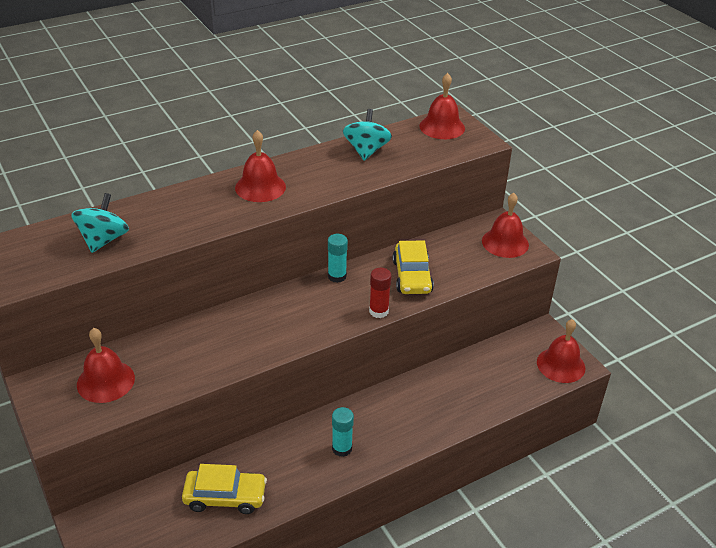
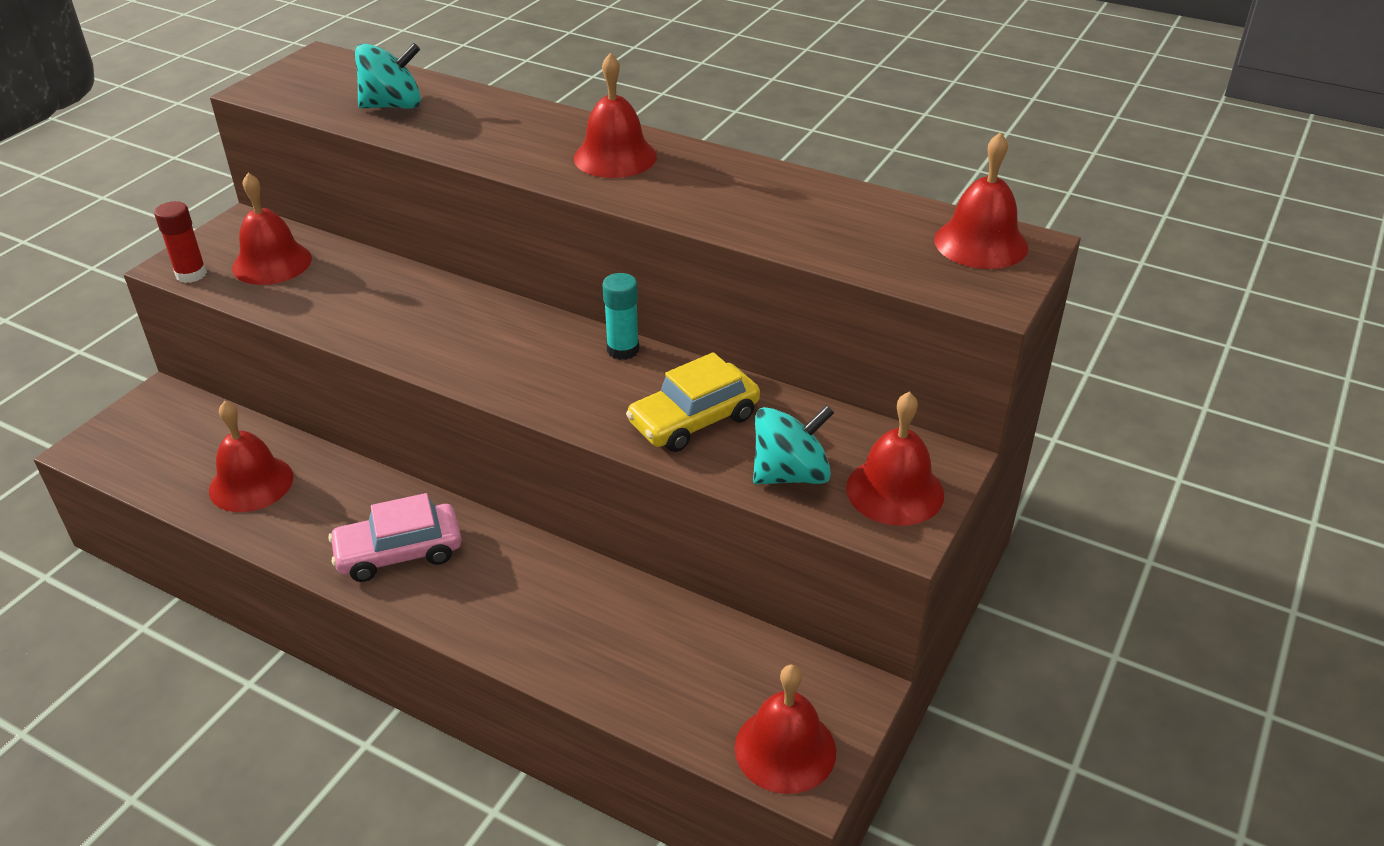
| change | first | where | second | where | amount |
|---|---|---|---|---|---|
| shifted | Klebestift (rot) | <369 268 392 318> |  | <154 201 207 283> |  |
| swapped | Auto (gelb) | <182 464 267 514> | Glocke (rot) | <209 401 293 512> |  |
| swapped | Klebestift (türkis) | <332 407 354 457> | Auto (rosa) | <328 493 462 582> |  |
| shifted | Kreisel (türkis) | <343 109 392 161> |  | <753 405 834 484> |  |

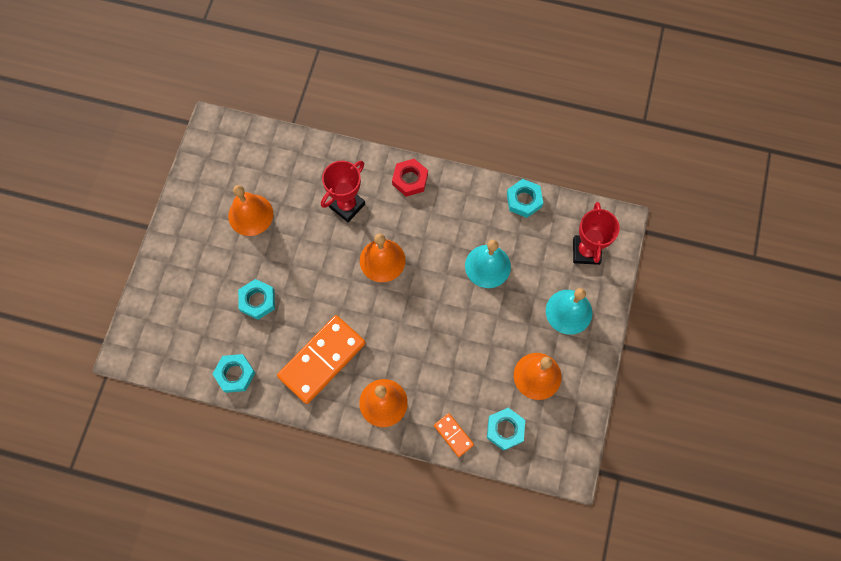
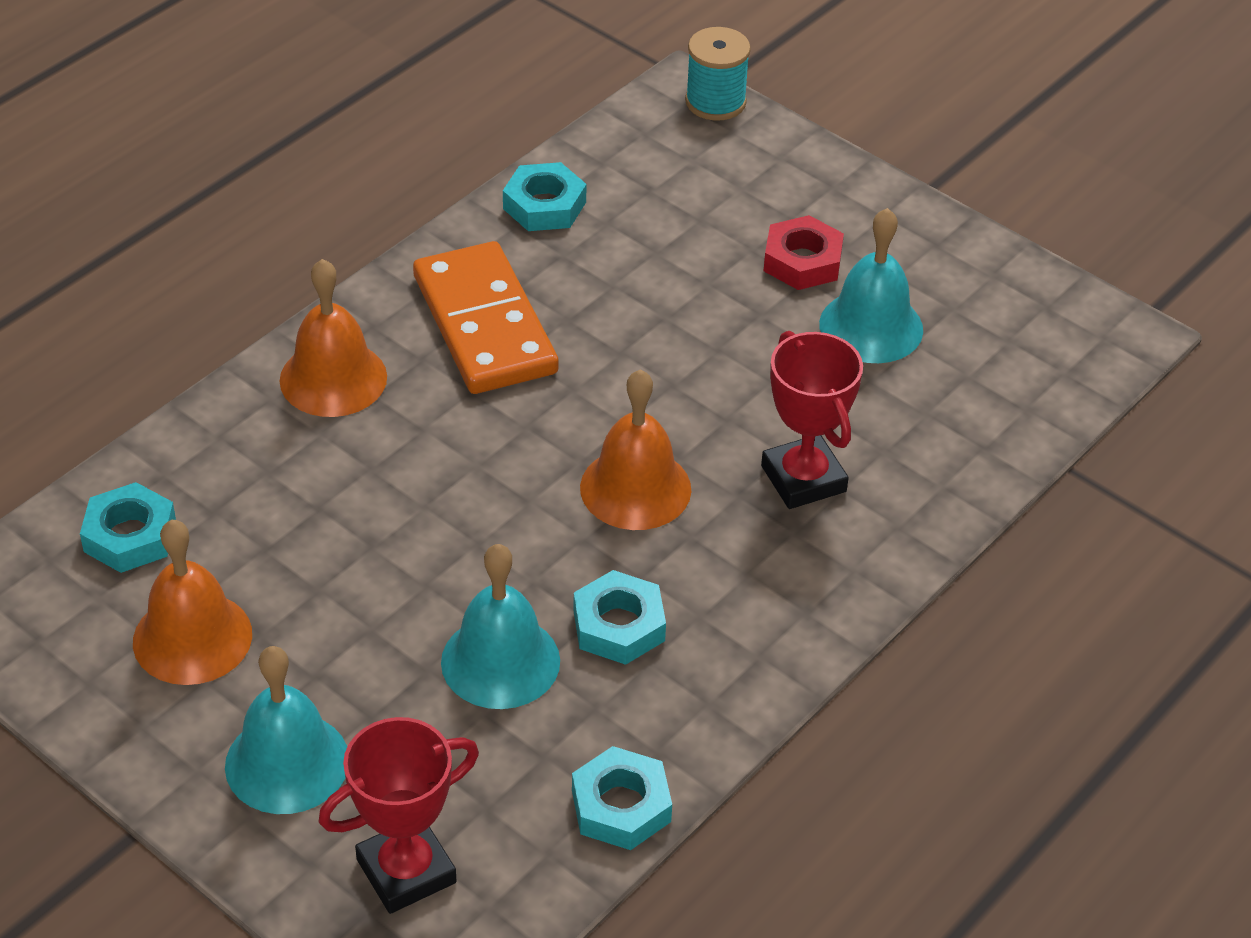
| change | first | where | second | where | amount |
|---|---|---|---|---|---|
| rotated | Pokal (rot) | <573 202 620 265> |  | <318 717 479 914> | 60 degrees counterclockwise |
| shifted | Sechskantmutter (türkis) | <238 279 275 320> |  | <573 570 666 665> |  |
| new |  |  | Garnrolle (türkis) | <685 27 751 121> |  |
| shifted | Sechskantmutter (rot) | <392 159 428 197> |  | <764 215 844 290> |  |
| repainted | Glocke (orange) | <228 185 273 236> | Glocke (türkis) | <819 208 923 363> |  |
| gone | Dominostein (orange) | <434 413 474 457> |  |  |  |

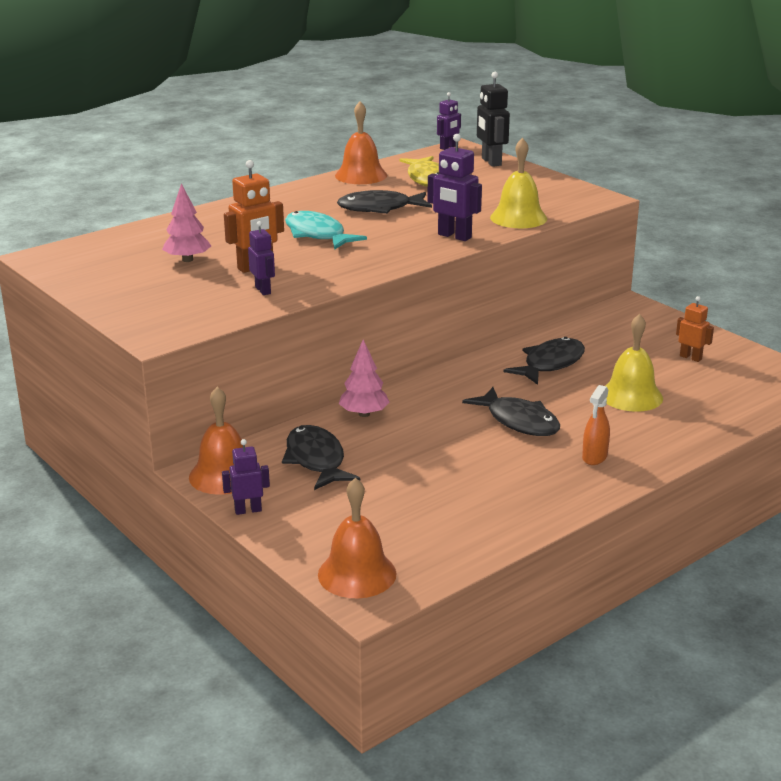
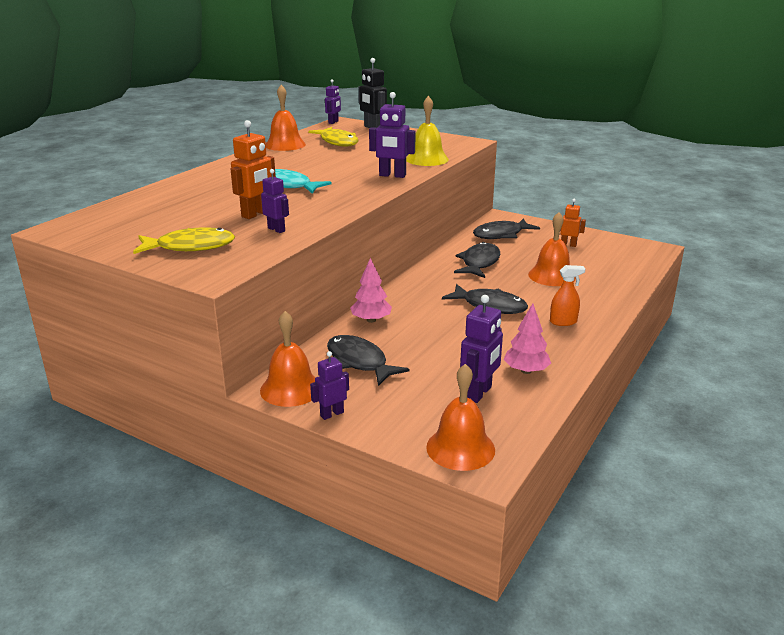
| change | first | where | second | where | amount |
|---|---|---|---|---|---|
| new |  |  | Fisch (gelb) | <133 227 235 254> |  |
| new |  |  | Roboter (lila) | <460 295 503 403> |  |
| shifted | Fisch (schwarz) | <337 190 432 214> |  | <473 219 540 239> |  |
| shifted | Baum (rosa) | <162 183 211 262> |  | <504 304 551 374> |  |
| repainted | Glocke (gelb) | <606 314 663 412> | Glocke (orange) | <528 212 576 286> |  |
| rotated | Sprühflasche (orange) | <582 385 610 465> |  | <550 265 586 326> | 105 degrees counterclockwise |

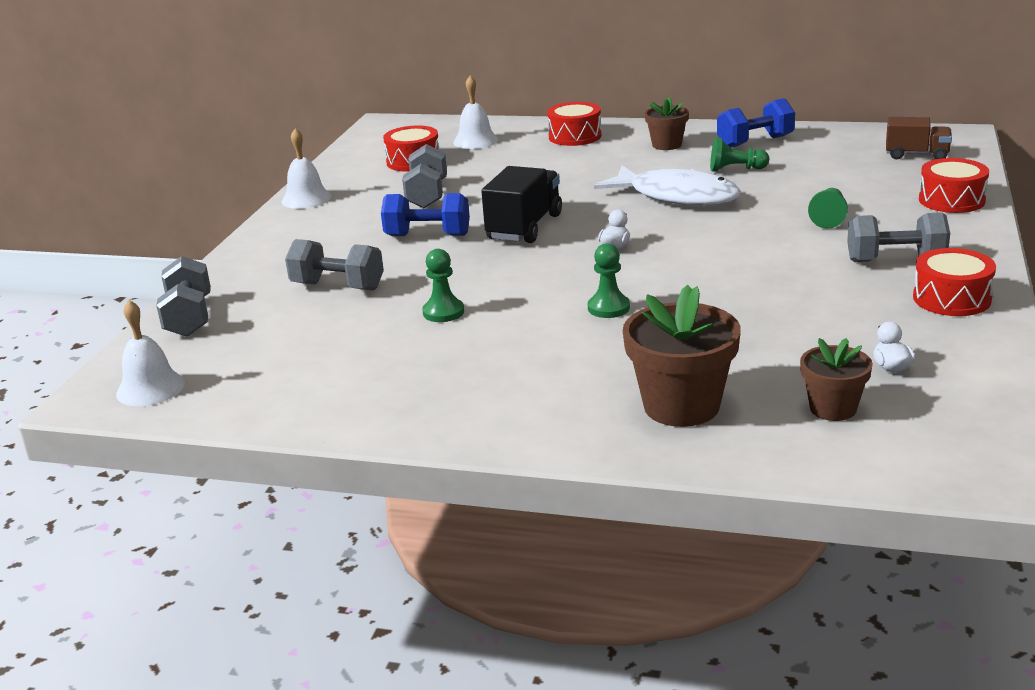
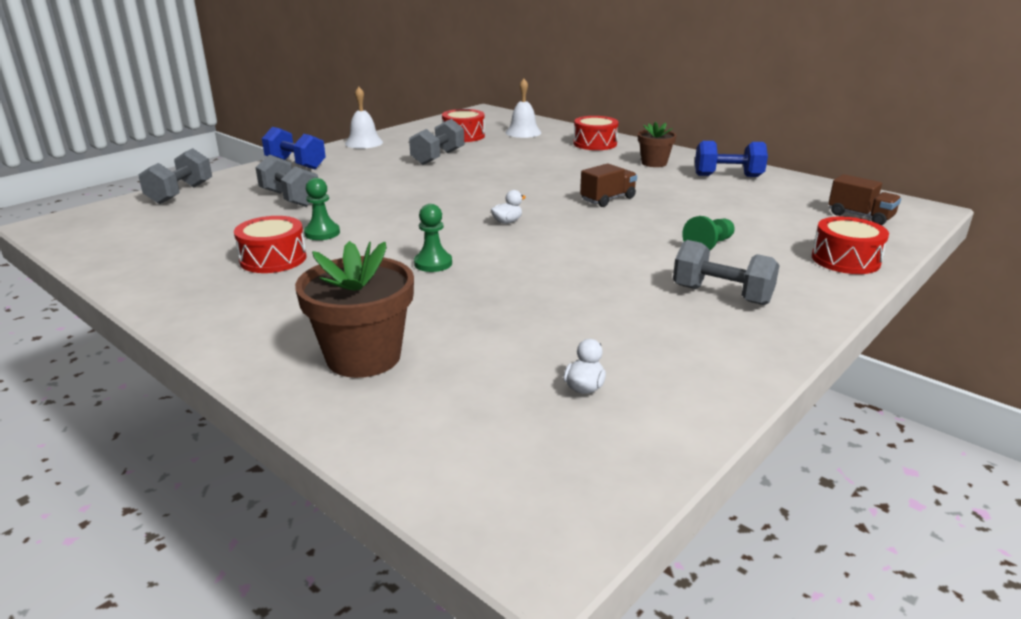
| change | first | where | second | where | amount |
|---|---|---|---|---|---|
| shifted | Trommel (rot) | <913 248 996 316> |  | <234 216 306 273> |  |
| shifted | Hantel (blau) | <381 193 470 236> |  | <262 127 326 169> |  |
| swapped | Fisch (weiß) | <594 166 741 206> | Lastwagen (braun) | <580 163 637 207> |  |
| gone | Glocke (weiß) | <116 300 185 406> |  |  |  |
| gone | Lastwagen (schwarz) | <481 166 562 243> |  |  |  |
| gone | Bauer (grün) | <710 137 769 172> |  |  |  |
| gone | Blumentopf (braun) | <800 338 873 421> |  |  |  |

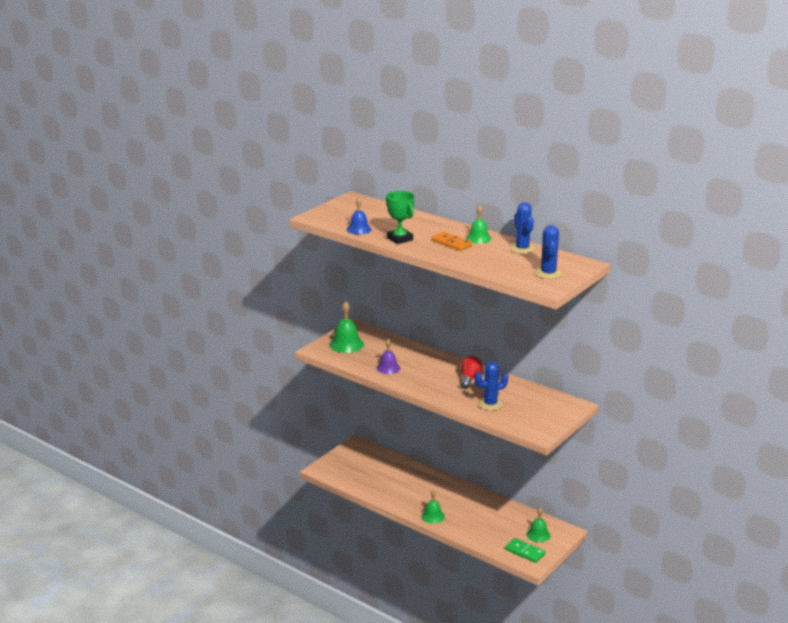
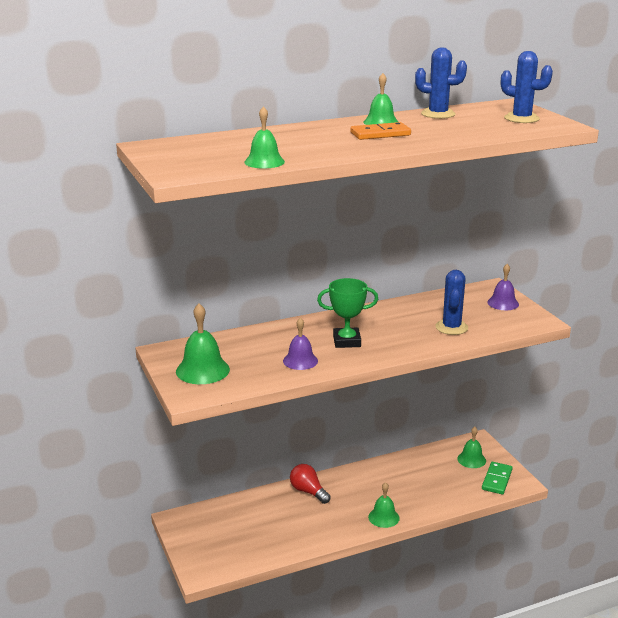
| change | first | where | second | where | amount |
|---|---|---|---|---|---|
| repainted | Glocke (blau) | <347 197 372 234> | Glocke (grün) | <244 106 285 169> |  |
| shifted | Glühbirne (rot) | <461 356 483 389> |  | <290 464 331 504> |  |
| shifted | Pokal (grün) | <386 191 415 244> |  | <317 278 378 348> |  |
| rotated | Dominostein (grün) | <505 538 545 563> |  | <482 462 513 494> | 45 degrees counterclockwise |
| new |  |  | Glocke (lila) | <487 264 519 310> |  |

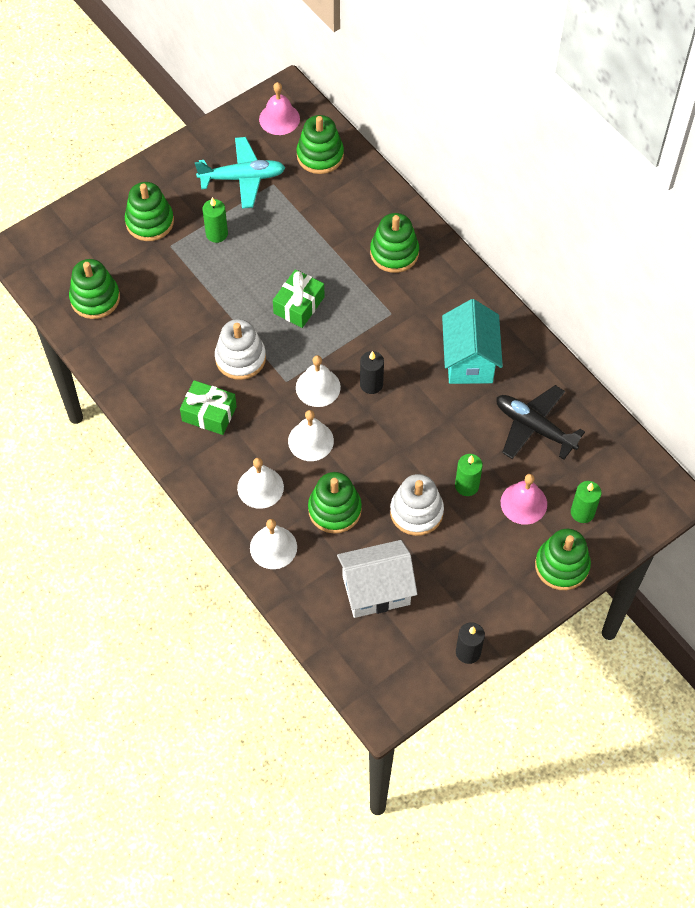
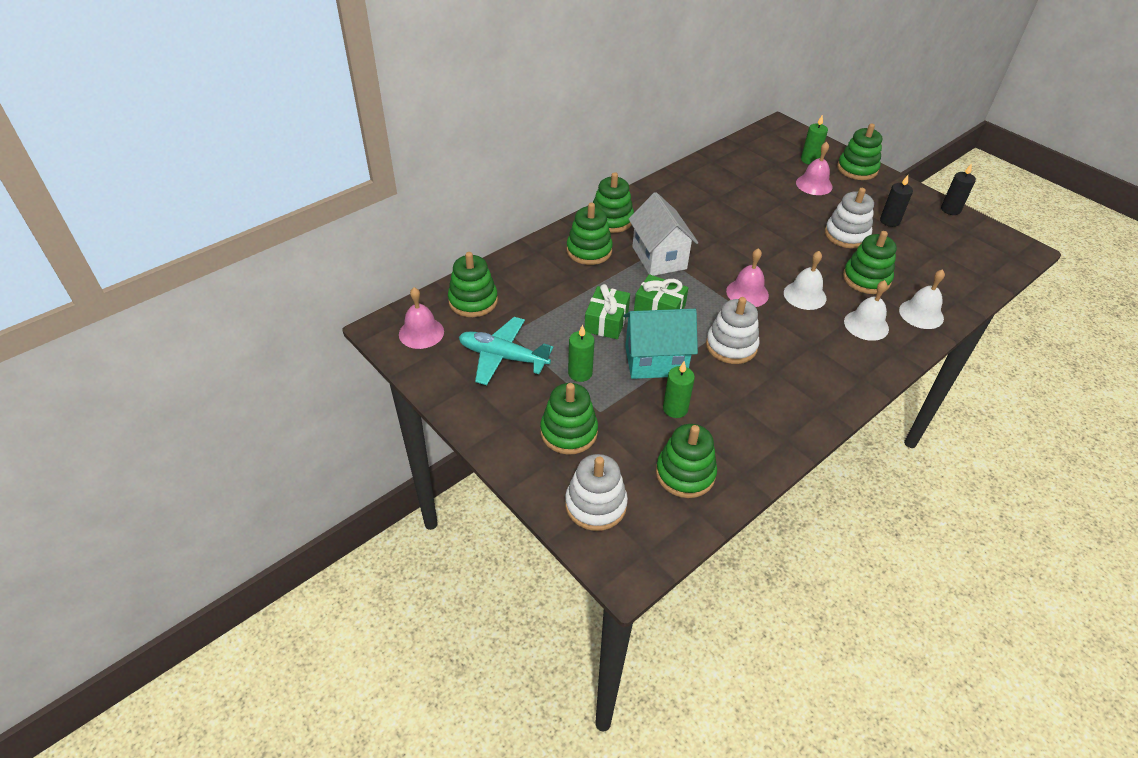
| change | first | where | second | where | amount |
|---|---|---|---|---|---|
| rotated | Flugzeug (türkis) | <195 137 285 209> |  | <459 317 553 385> | 60 degrees counterclockwise |
| new |  |  | Stapelspielzeug (weiß) | <565 454 628 531> |  |
| shifted | Geschenk (grün) | <180 380 237 435> |  | <585 284 630 339> |  |
| new |  |  | Stapelspielzeug (grün) | <593 172 634 233> |  |
| shifted | Haus (türkis) | <442 299 503 384> |  | <624 309 698 379> |  |
| shifted | Haus (weiß) | <337 540 417 618> |  | <629 192 698 276> |  |
| shifted | Kerze (grün) | <455 454 483 496> |  | <663 361 695 418> |  |
| repainted | Glocke (weiß) | <296 355 341 407> | Glocke (rosa) | <726 248 769 307> |  |
| shifted | Kerze (schwarz) | <360 351 384 394> |  | <880 175 913 227> |  |
| gone | Flugzeug (schwarz) | <496 385 585 460> |  |  |  |

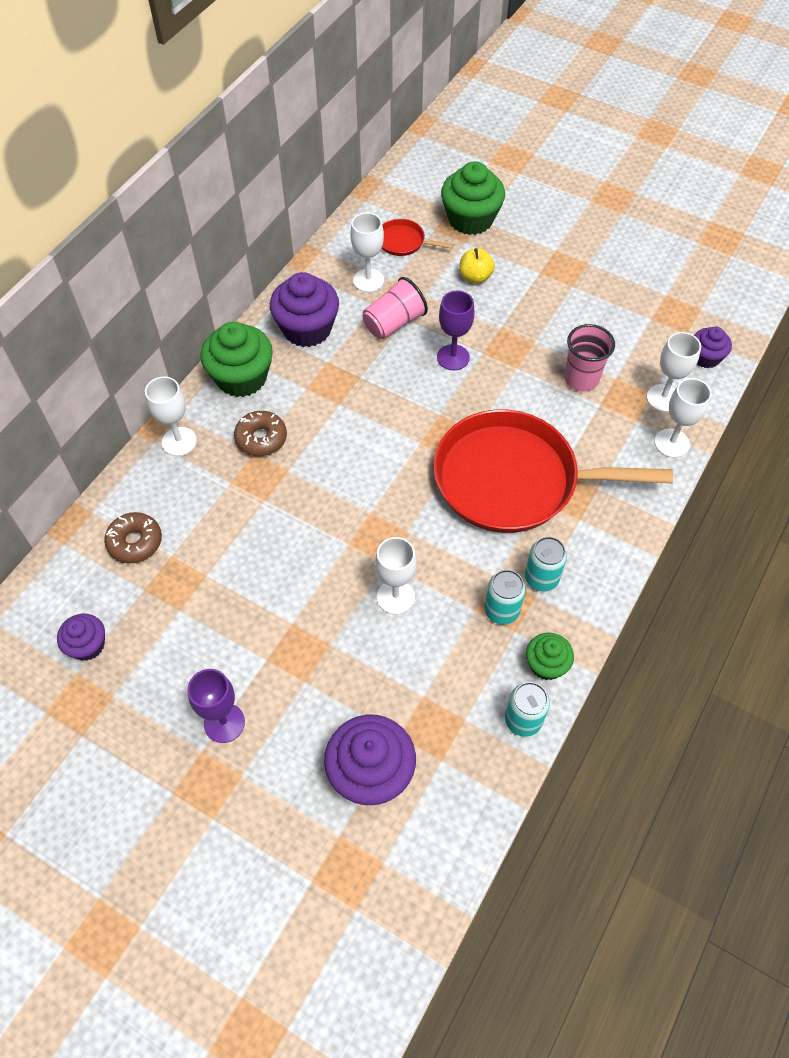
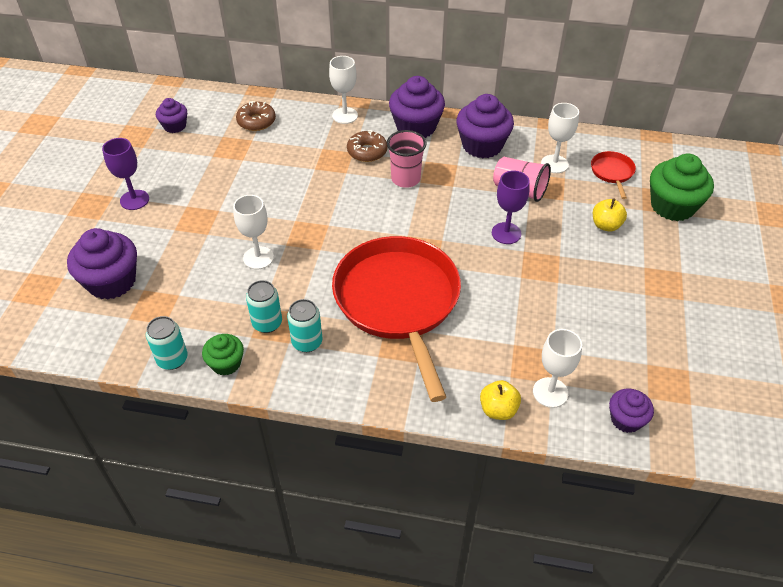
| change | first | where | second | where | amount |
|---|---|---|---|---|---|
| shifted | Becher (rosa) | <564 324 615 392> |  | <387 130 426 188> |  |
| repainted | Muffin (grün) | <200 322 273 397> | Muffin (lila) | <389 76 445 138> |  |
| swapped | Kelch (weiß) | <654 378 712 458> | Apfel (gelb) | <480 380 521 420> |  |

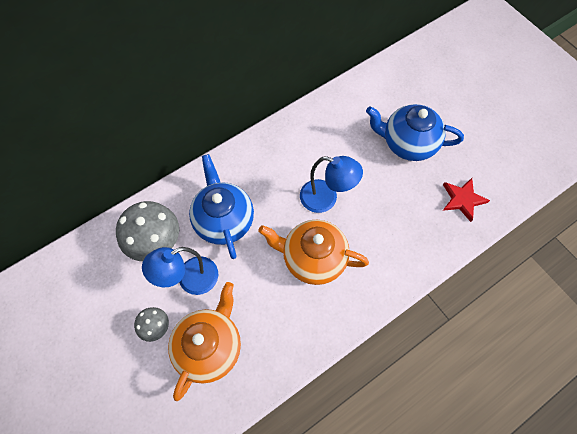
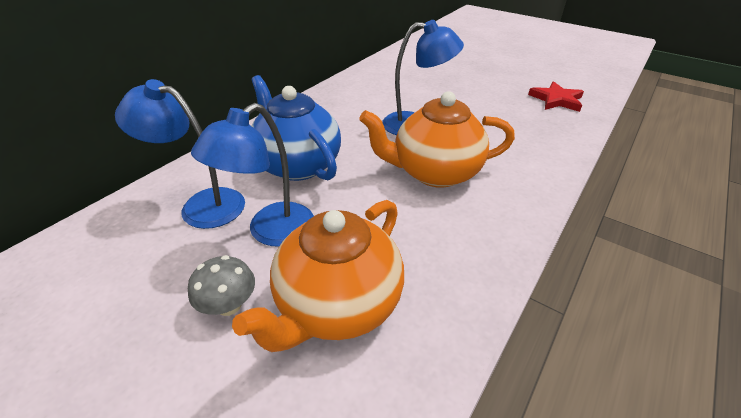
| change | first | where | second | where | amount |
|---|---|---|---|---|---|
| swapped | Pilz (grau) | <116 201 179 261> | Lampe (blau) | <115 79 245 229> |  |
| rotated | Teekanne (orange) | <168 282 241 401> |  | <232 200 404 352> | 150 degrees counterclockwise |
| gone | Teekanne (blau) | <366 104 464 161> |  |  |  |

